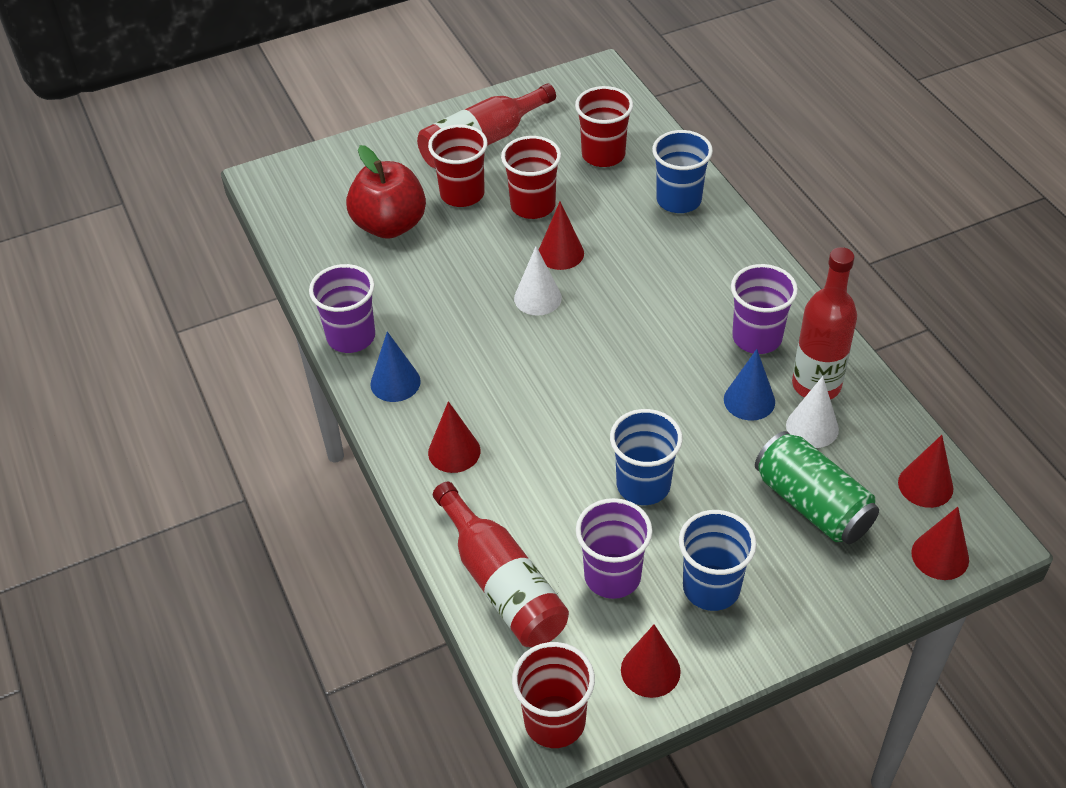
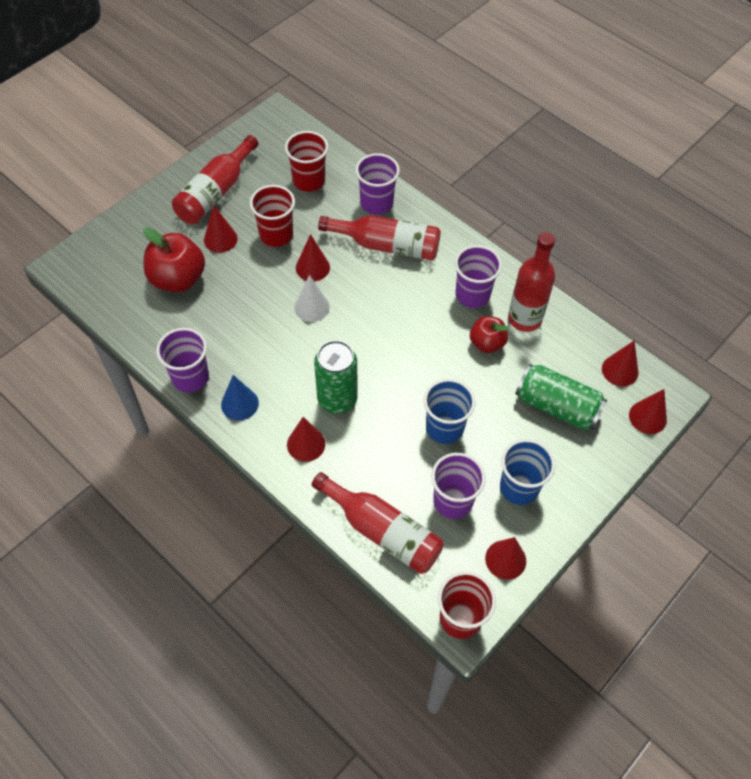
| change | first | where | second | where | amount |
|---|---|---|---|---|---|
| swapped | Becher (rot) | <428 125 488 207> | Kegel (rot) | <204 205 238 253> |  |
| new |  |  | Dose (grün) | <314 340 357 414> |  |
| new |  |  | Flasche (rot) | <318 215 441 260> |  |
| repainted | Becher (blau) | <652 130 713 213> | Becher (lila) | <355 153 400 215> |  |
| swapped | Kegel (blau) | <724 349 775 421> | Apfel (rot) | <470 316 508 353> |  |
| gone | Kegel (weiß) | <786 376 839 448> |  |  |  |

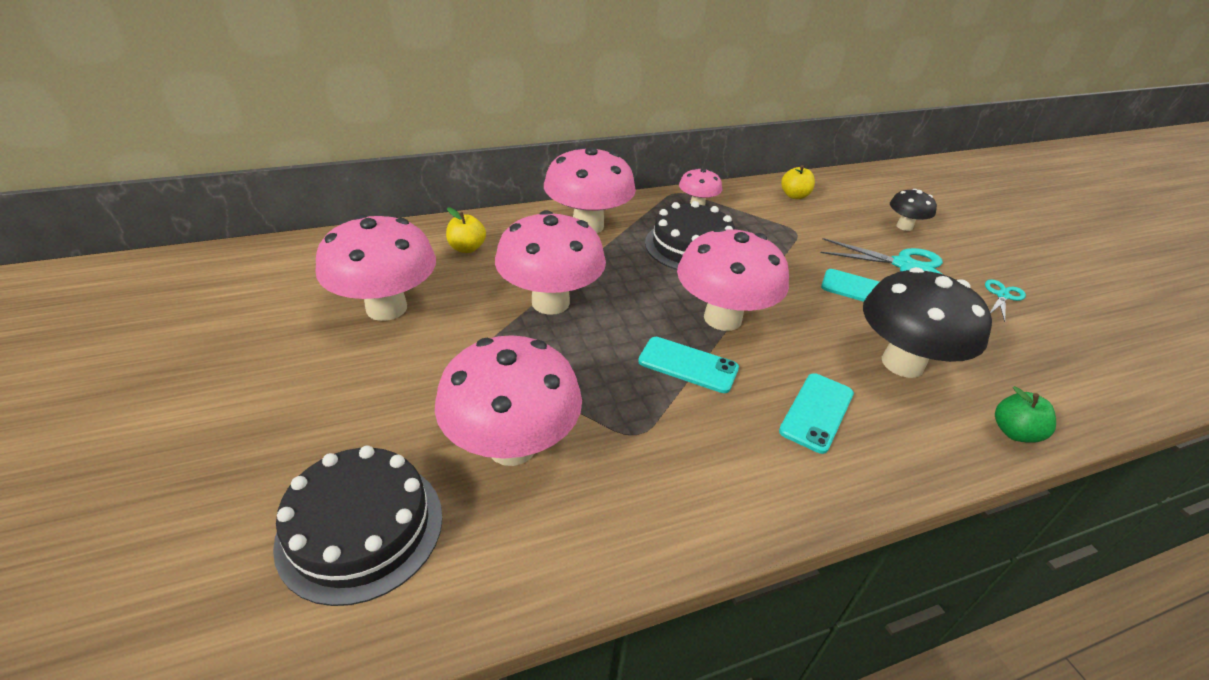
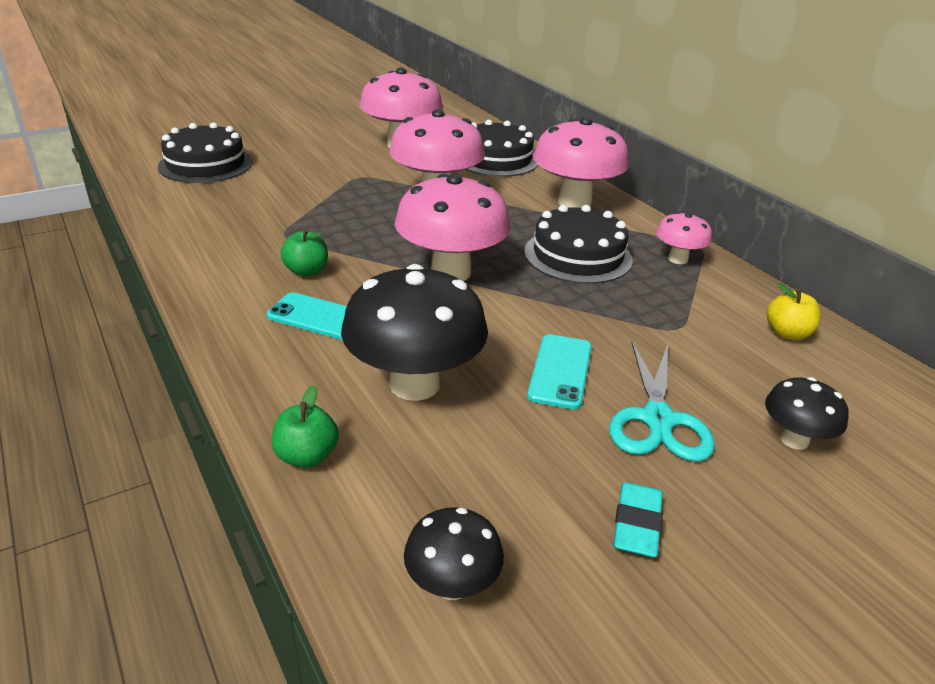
| change | first | where | second | where | amount |
|---|---|---|---|---|---|
| new |  |  | Apfel (grün) | <280 229 328 277> |  |
| new |  |  | Pilz (schwarz) | <404 507 504 600> |  |
| swapped | Apfel (gelb) | <446 207 486 253> | Kuchen (schwarz) | <466 120 538 177> |  |
| swapped | Schere (türkis) | <985 279 1026 322> | Radiergummi (türkis) | <613 482 663 557> |  |
| gone | Pilz (rosa) | <435 335 582 466> |  |  |  |
| gone | Handy (türkis) | <638 337 739 393> |  |  |  |

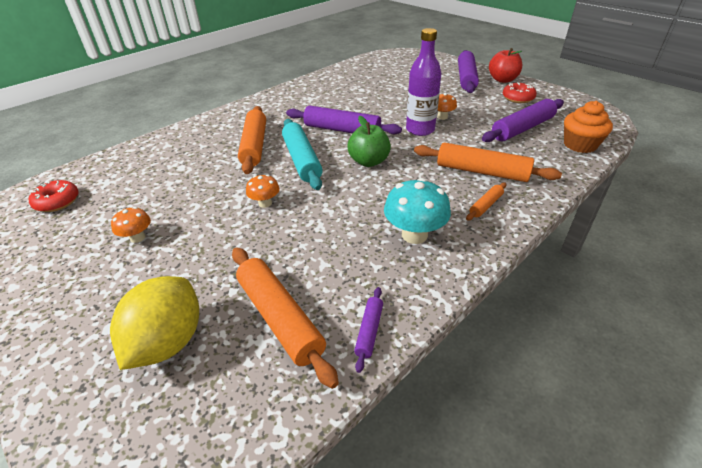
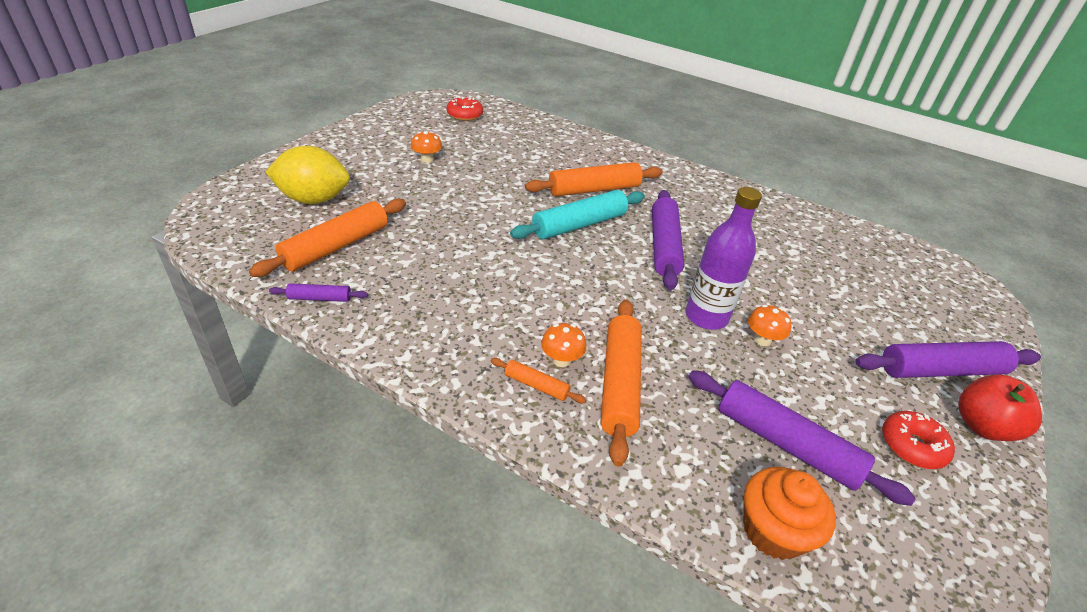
| change | first | where | second | where | amount |
|---|---|---|---|---|---|
| shifted | Pilz (orange) | <246 174 280 208> |  | <541 323 586 367> |  |
| gone | Apfel (grün) | <347 116 391 167> |  |  |  |
| gone | Pilz (türkis) | <384 178 451 244> |  |  |  |

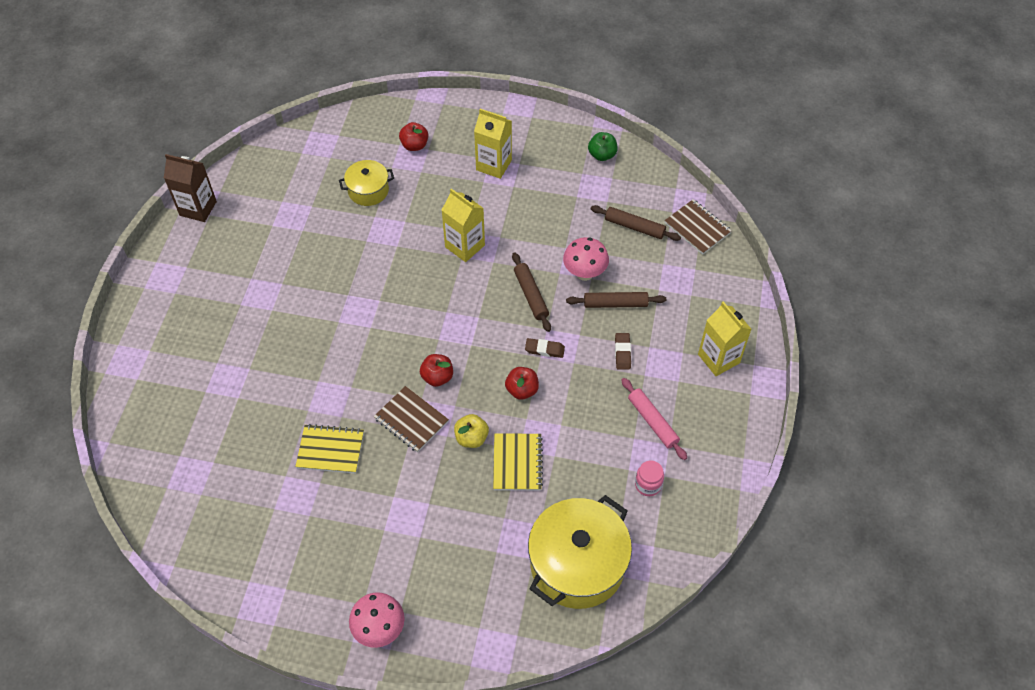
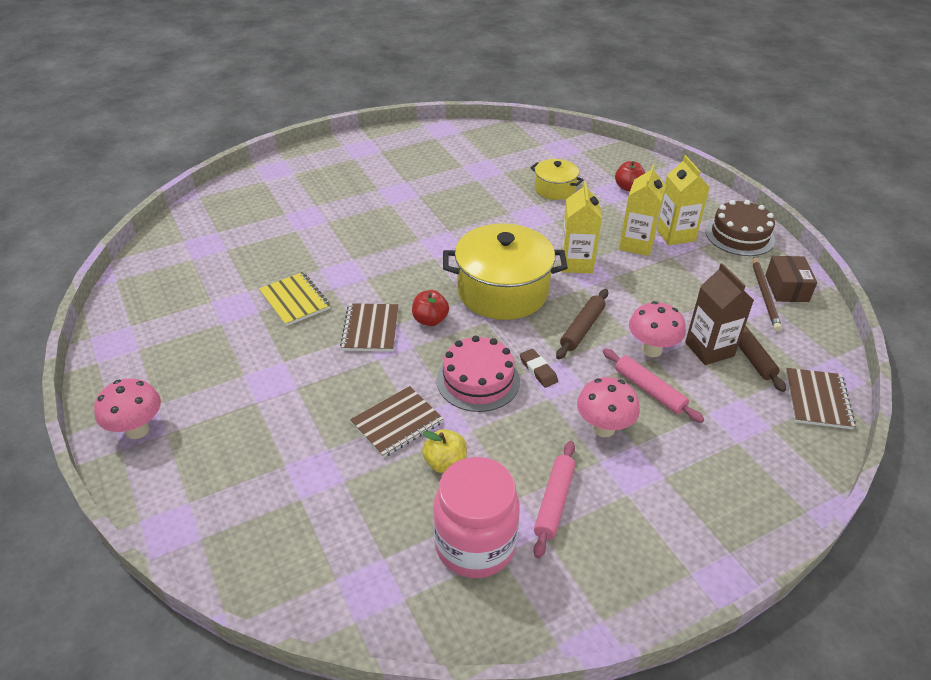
| change | first | where | second | where | amount |
|---|---|---|---|---|---|
| repainted | Notizbuch (gelb) | <493 433 543 490> | Notizbuch (braun) | <350 386 444 458> |  |
| shifted | Apfel (gelb) | <454 414 489 448> |  | <422 429 467 473> |  |
| scaled | Einmachglas (rosa) | <635 460 664 496> |  | <433 457 520 578> | x2.19 |
| swapped | Apfel (rot) | <505 367 539 400> | Kuchen (rosa) | <437 335 520 412> |  |
| shifted | Kochtopf (gelb) | <528 495 632 609> |  | <443 223 568 320> |  |
| swapped | Radiergummi (braun) | <615 333 631 369> | Pilz (rosa) | <577 377 640 437> |  |
| repainted | Nudelholz (braun) | <566 292 666 308> | Nudelholz (rosa) | <603 349 704 423> |  |
| shifted | Getränkekarton (gelb) | <698 301 751 376> |  | <619 165 666 256> |  |
| shifted | Getränkekarton (braun) | <164 154 217 222> |  | <685 263 754 365> |  |
| new |  |  | Kuchen (braun) | <706 200 775 256> |  |
| new |  |  | Bleistift (braun) | <753 256 782 331> |  |
| swapped | Apfel (grün) | <588 132 618 161> | Schachtel (braun) | <765 256 817 302> |  |

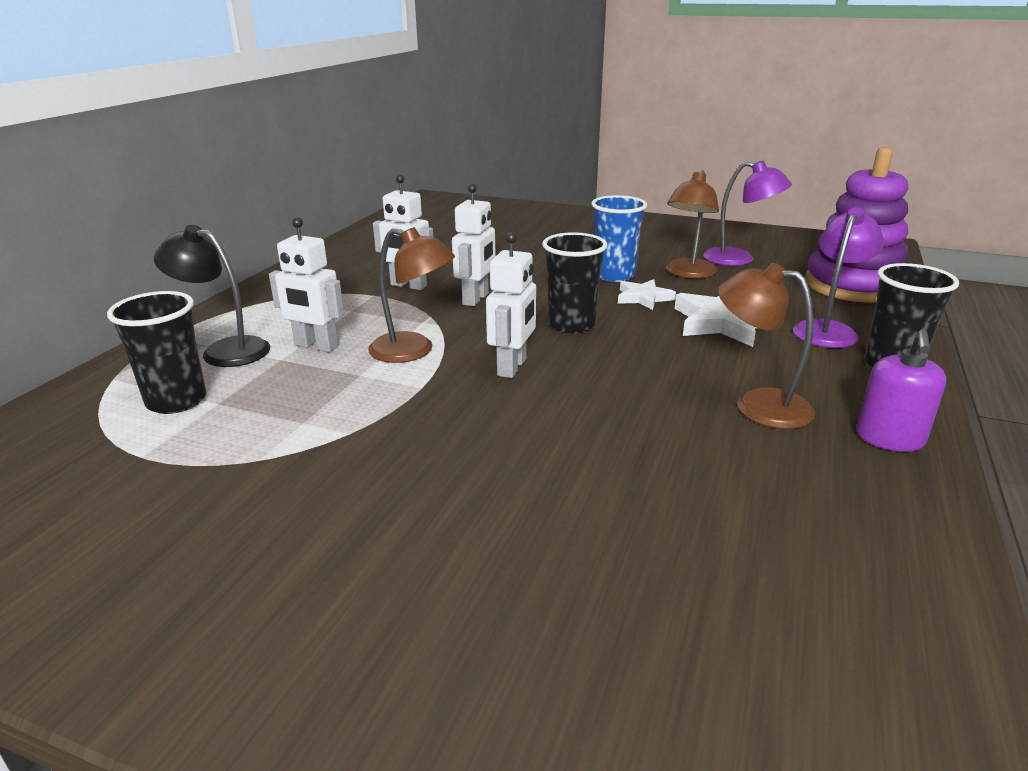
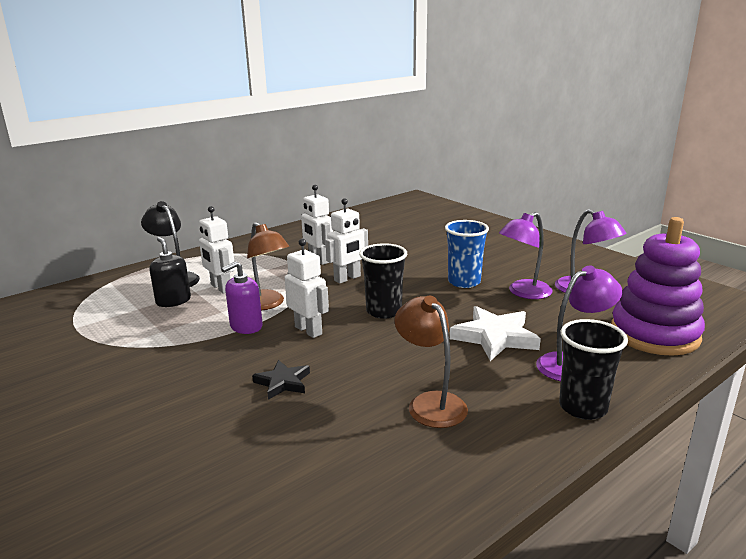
| change | first | where | second | where | amount |
|---|---|---|---|---|---|
| new |  |  | Seifenspender (schwarz) | <149 237 191 307> |  |
| shifted | Seifenspender (lila) | <856 330 946 452> |  | <222 261 263 334> |  |
| new |  |  | Stern (schwarz) | <252 360 310 400> |  |
| rotated | Roboter (weiß) | <486 232 536 378> |  | <285 238 329 338> | 90 degrees counterclockwise |
| repainted | Lampe (braun) | <666 170 719 279> | Lampe (lila) | <499 212 553 299> |  |
| gone | Becher (schwarz) | <107 291 206 414> |  |  |  |
| gone | Stern (weiß) | <618 279 676 310> |  |  |  |

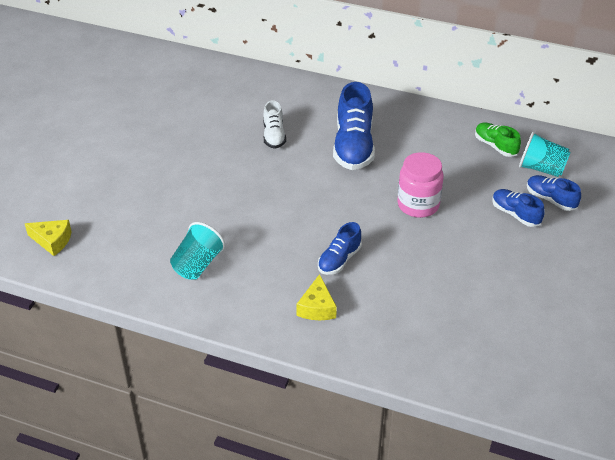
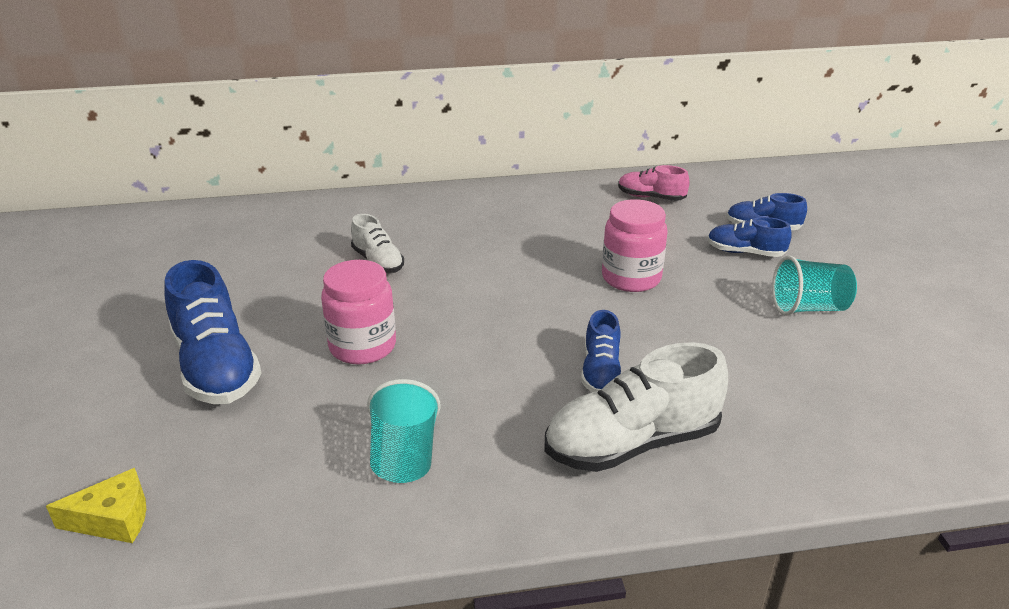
| change | first | where | second | where | amount |
|---|---|---|---|---|---|
| shifted | Schuh (blau) | <333 82 375 170> |  | <164 260 262 404> |  |
| new |  |  | Einmachglas (rosa) | <321 260 396 364> |  |
| swapped | Käse (gelb) | <296 274 337 320> | Schuh (weiß) | <544 342 728 472> |  |
| repainted | Schuh (grün) | <475 123 521 157> | Schuh (rosa) | <618 165 689 201> |  |
| shifted | Becher (türkis) | <519 132 571 177> |  | <772 255 857 316> |  |

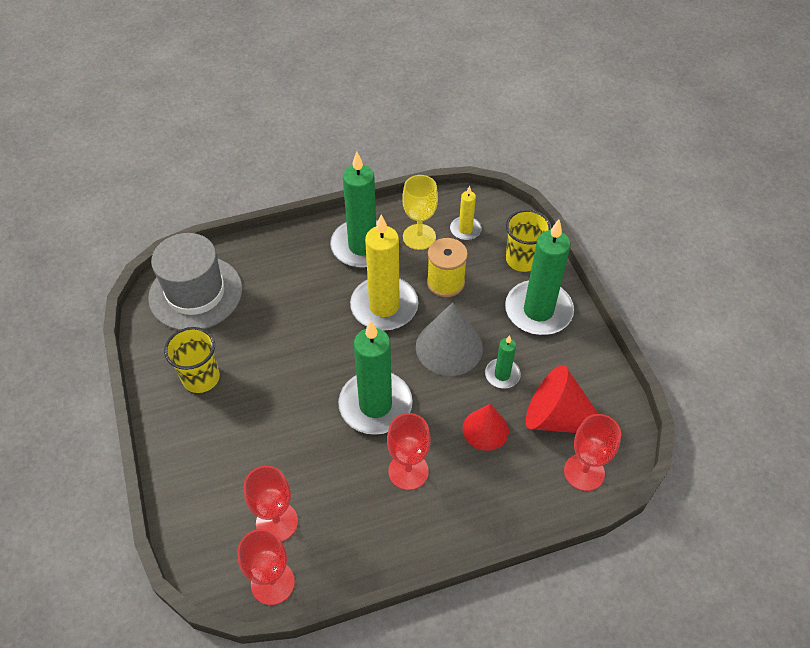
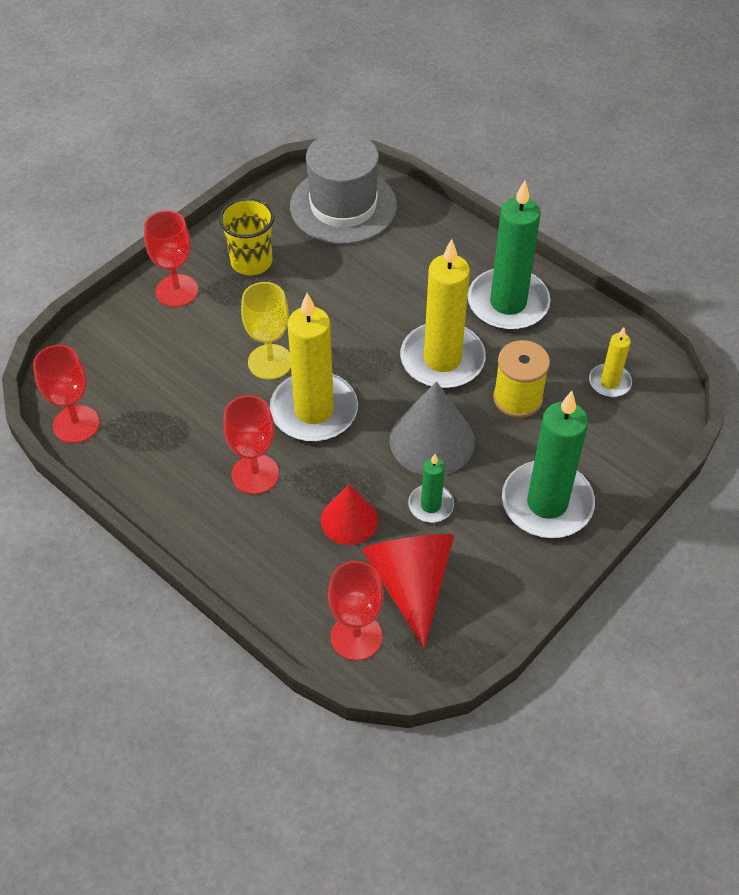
| change | first | where | second | where | amount |
|---|---|---|---|---|---|
| shifted | Kelch (rot) | <244 466 298 541> |  | <144 211 198 307> |  |
| shifted | Kelch (gelb) | <402 175 438 250> |  | <241 282 291 380> |  |
| repainted | Kerze (grün) | <338 321 413 435> | Kerze (gelb) | <270 293 358 442> |  |
| gone | Becher (gelb) | <506 210 551 272> |  |  |  |

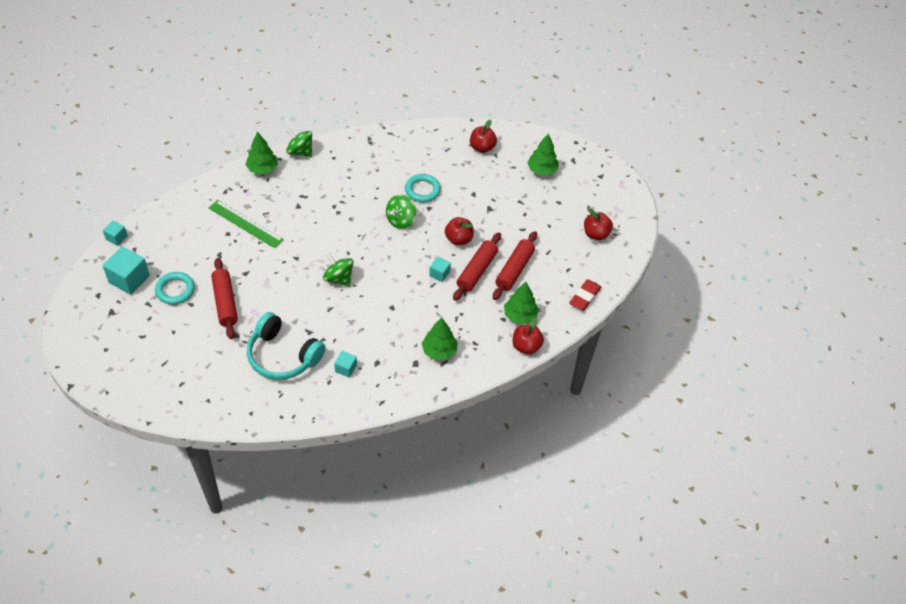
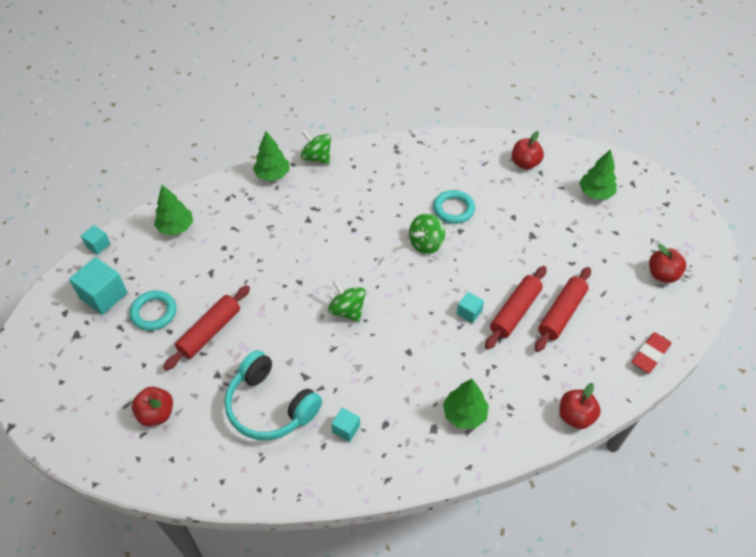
| change | first | where | second | where | amount |
|---|---|---|---|---|---|
| shifted | Apfel (rot) | <445 217 474 246> |  | <132 387 173 426> |  |
| shifted | Baum (grün) | <504 282 539 324> |  | <154 185 193 235> |  |
| rotated | Nudelholz (rot) | <211 258 238 339> |  | <163 285 250 371> | 45 degrees clockwise |
| gone | Lineal (grün) | <209 200 284 248> |  |  |  |

